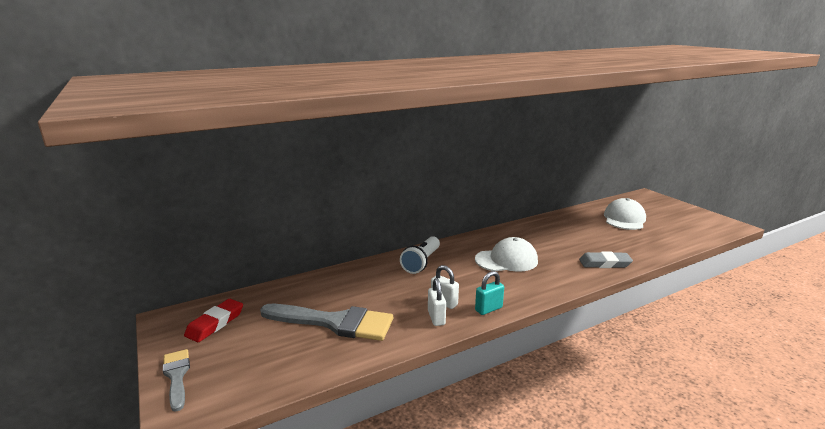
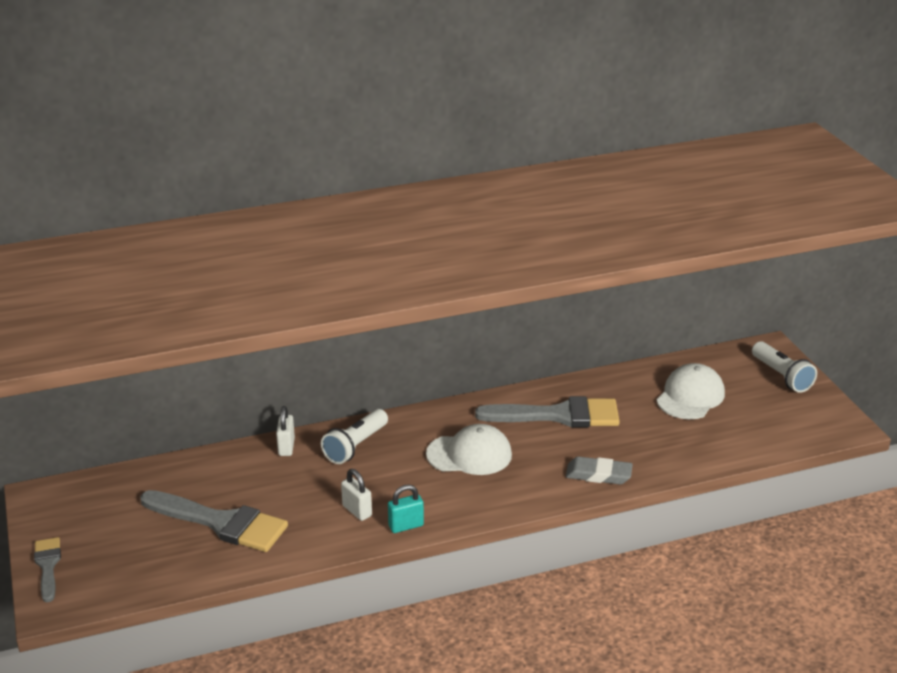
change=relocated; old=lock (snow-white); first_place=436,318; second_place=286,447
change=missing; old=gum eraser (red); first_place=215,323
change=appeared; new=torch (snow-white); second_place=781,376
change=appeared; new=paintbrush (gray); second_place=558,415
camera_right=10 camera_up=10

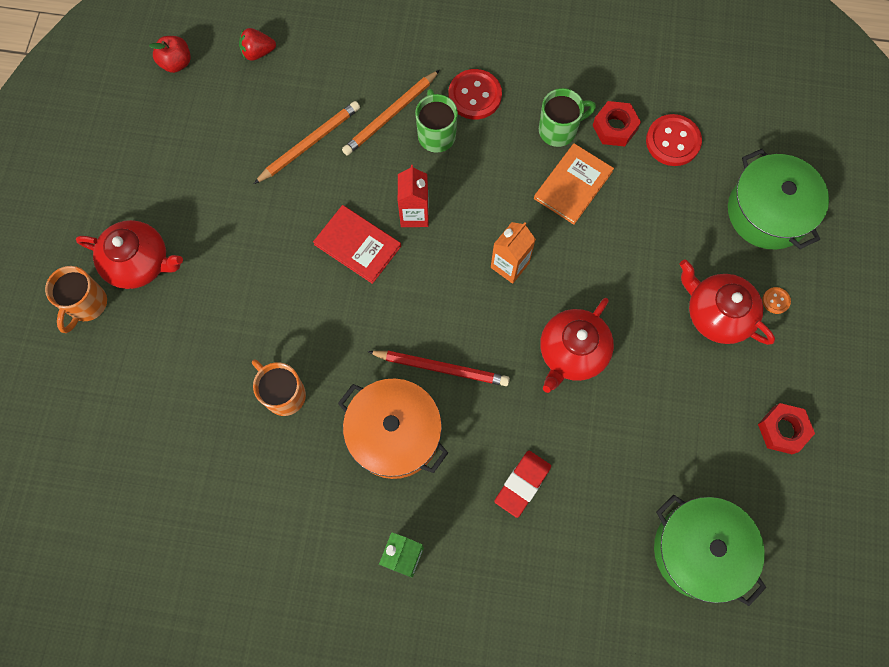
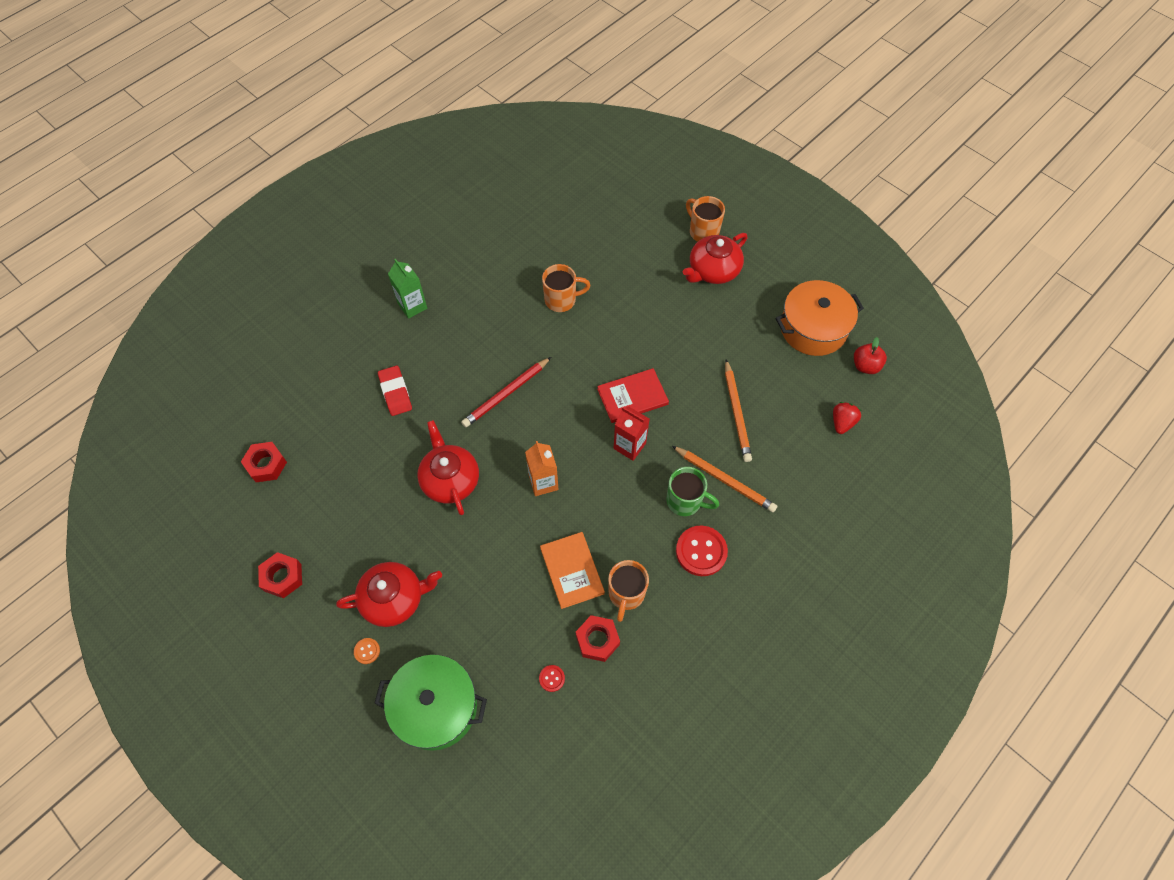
change=spun; old=lead pencil (orange); first_place=390,115; second_place=724,480; degrees=135
change=colour; old=mug (green); new=mug (orange); first_place=559,130; second_place=626,594
change=size; old=shirt button (red); first_place=673,141; second_place=552,678; factor=0.47
change=relocated; old=pot (orange); first_place=394,434; second_place=813,328
change=exchanged; old=pot (green); new=hex nut (red); first_place=699,550; second_place=266,465
camera_right=125 camera_up=-10

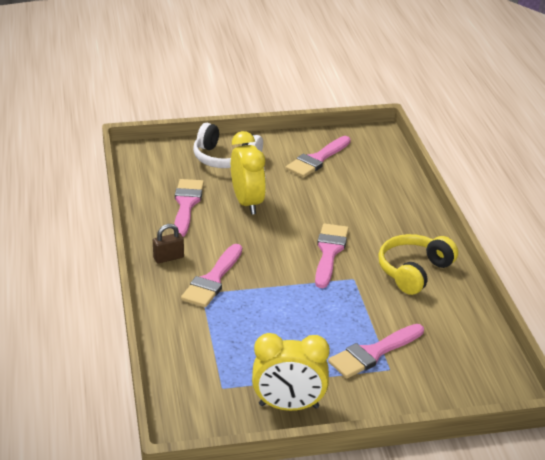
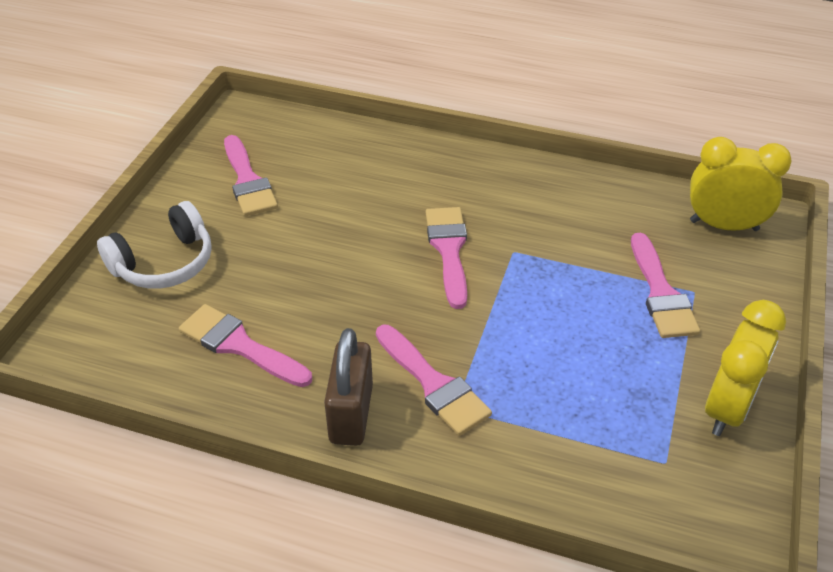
change=relocated; old=bedside clock (yellow); first_place=247,203; second_place=724,225
change=size; old=lock (russet); first_place=168,258; second_place=351,414; factor=1.71
change=spun; old=paintbrush (rosy); first_place=329,252; second_place=449,250; degrees=45
change=missing; old=headphones (yellow); first_place=414,271
camera_right=-60 camera_up=10

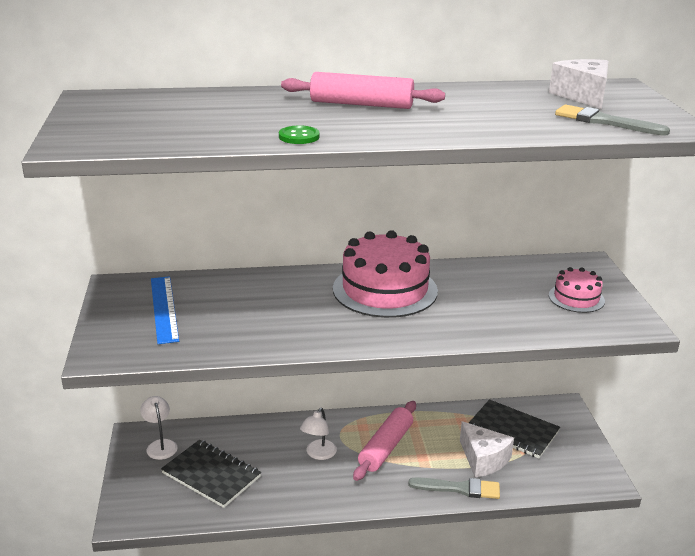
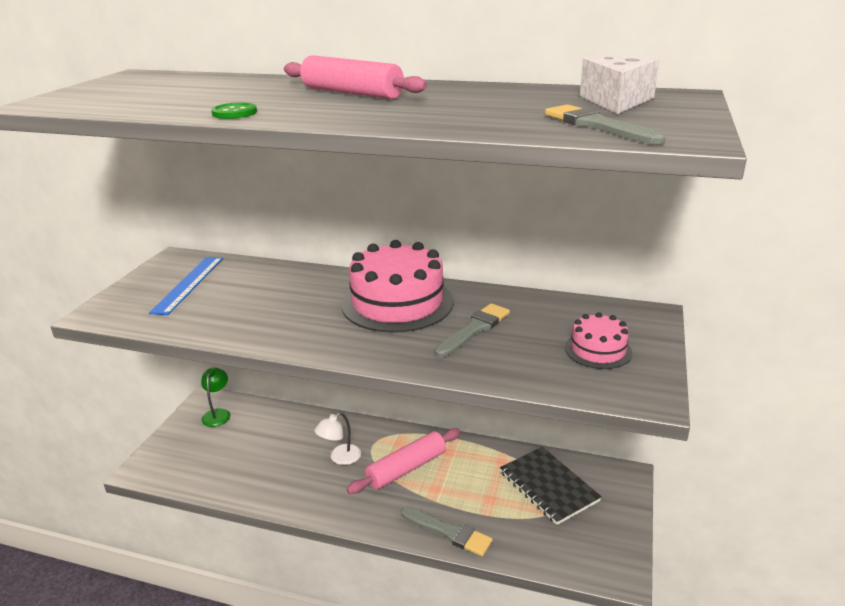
change=colour; old=desk lamp (snow-white); new=desk lamp (green); first_place=160,445; second_place=218,414
change=missing; old=piece of cheese (snow-white); first_place=483,459
change=missing; old=notepad (ebony); first_place=211,475
change=appeared; new=paintbrush (gray); second_place=474,329
camera_right=25 camera_up=0

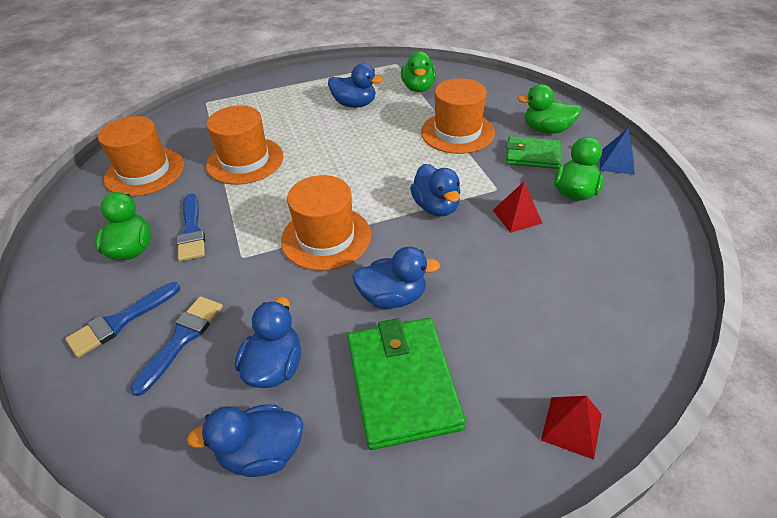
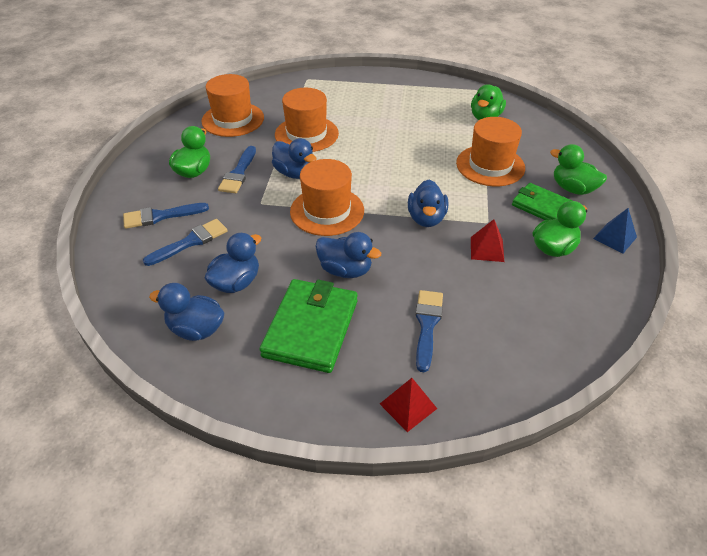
change=relocated; old=duck (cobalt); first_place=355,104; second_place=295,173
change=appeared; new=paintbrush (cobalt); second_place=427,325
camera_right=25 camera_up=0

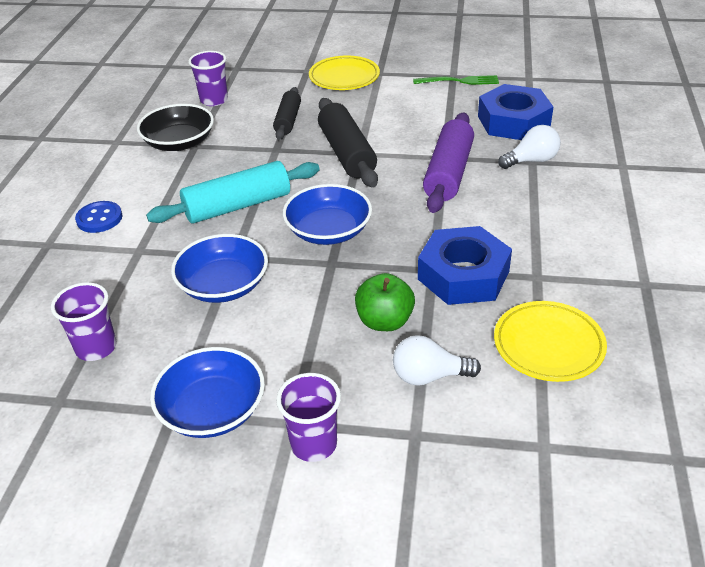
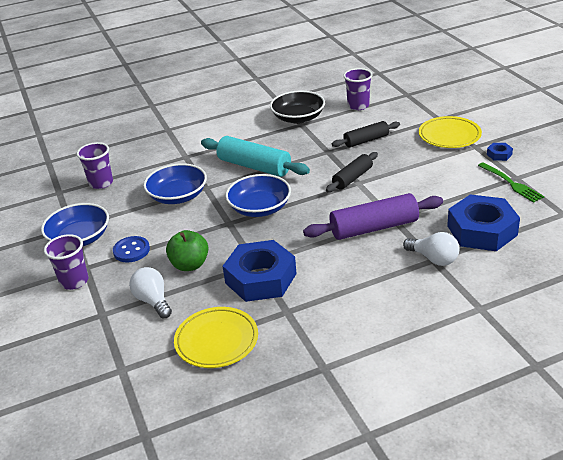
change=size; old=dough roller (ebony); first_place=347,153; second_place=352,178; factor=0.62
change=relocated; old=shirt button (cobalt); first_place=99,218; second_place=131,250
change=appeared; new=hex nut (cobalt); second_place=499,154
camera_right=60 camera_up=-5

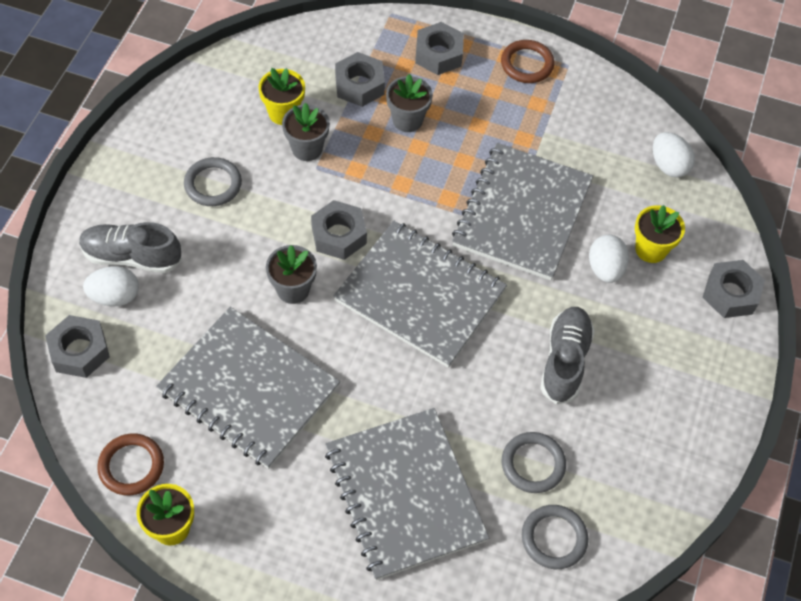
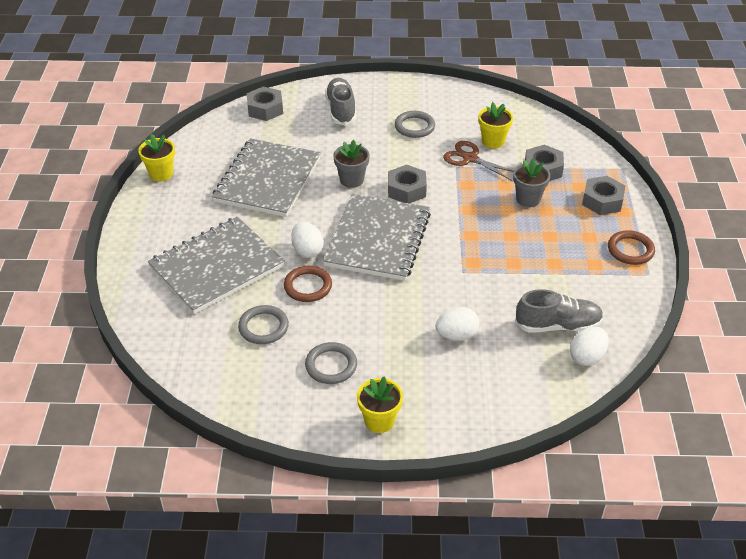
change=exchanged; old=flower pot (gray); new=shears (russet); first_place=307,148; second_place=470,158
change=missing; old=notepad (gray); first_place=522,213
change=relocated; old=flower pot (yellow); first_place=651,249; second_place=379,421
change=missing; old=hex nut (gray); first_place=730,294
change=relocated; old=egg shape (snow-white); first_place=115,296; second_place=307,251
change=relocated; old=sneaker (gray); first_place=565,361; second_place=557,325
change=relocated; old=ring (russet); first_place=131,466; second_place=308,286
change=relocated; old=ring (gray); first_place=554,538; second_place=331,365
camera_right=75 camera_up=-15

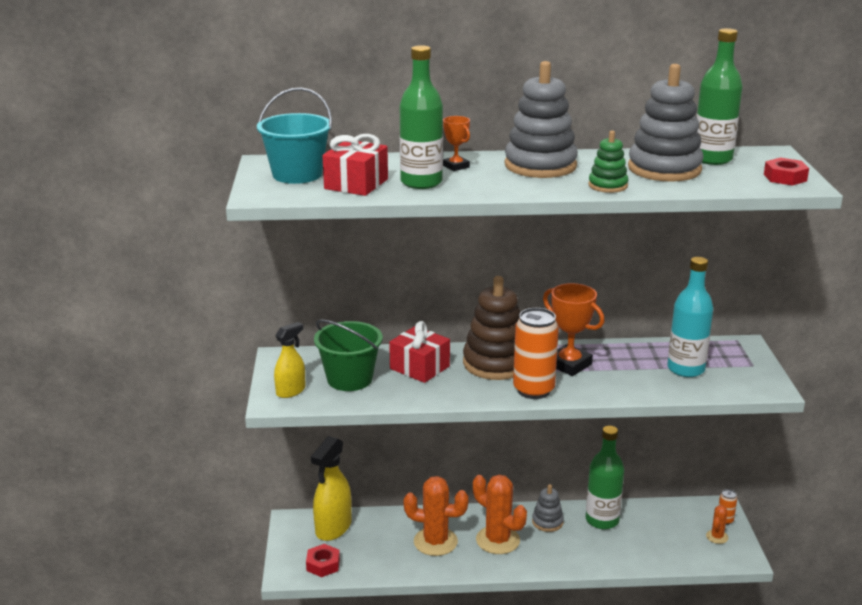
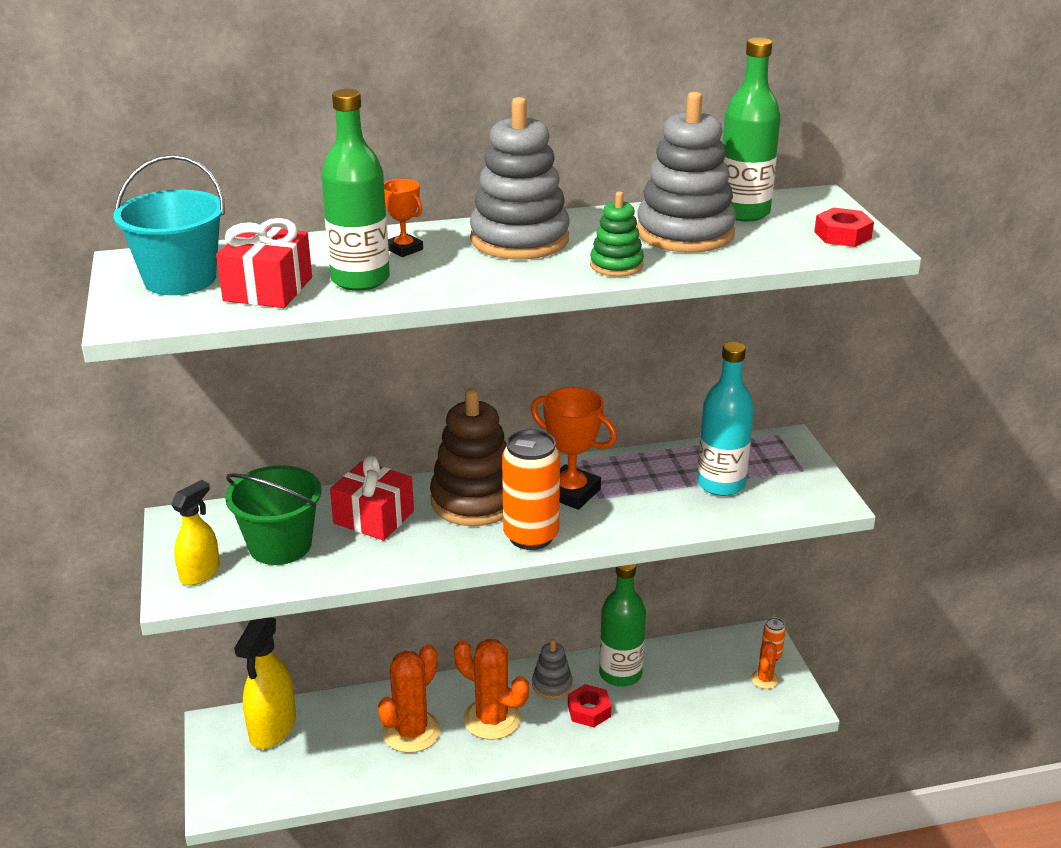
change=spun; old=prickly plant (orange); first_place=435,542; second_place=411,732; degrees=-60
change=relocated; old=hex nut (red); first_place=323,564; second_place=589,711
camera_right=-10 camera_up=5

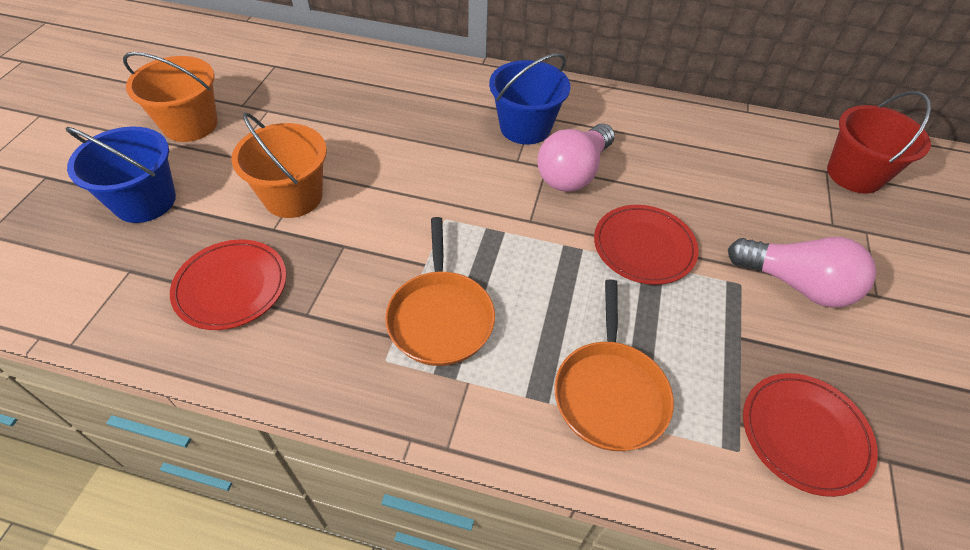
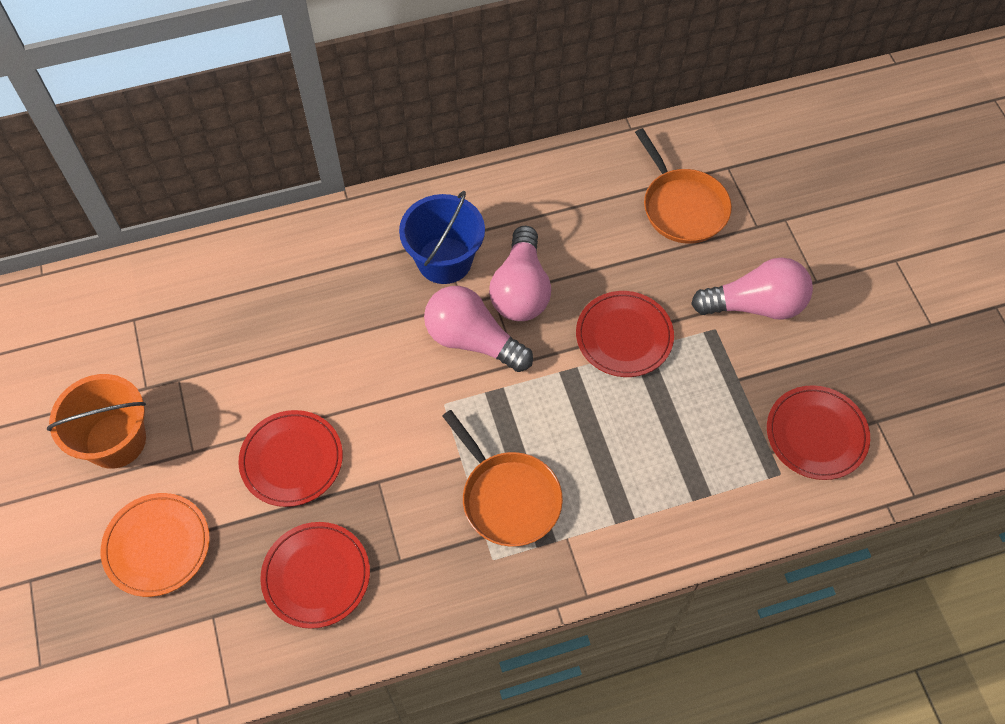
change=missing; old=sand bucket (red); first_place=854,174
change=exchanged; old=sand bucket (orange); new=plate (red); first_place=293,196; second_place=292,460
change=exchanged; old=sand bucket (cobalt); new=plate (orange); first_place=145,201; second_place=157,546
change=relocated; old=skillet (orange); first_place=610,393; second_place=682,207
change=appeared; new=bulb (rosy); second_place=472,340
camera_right=-30 camera_up=10

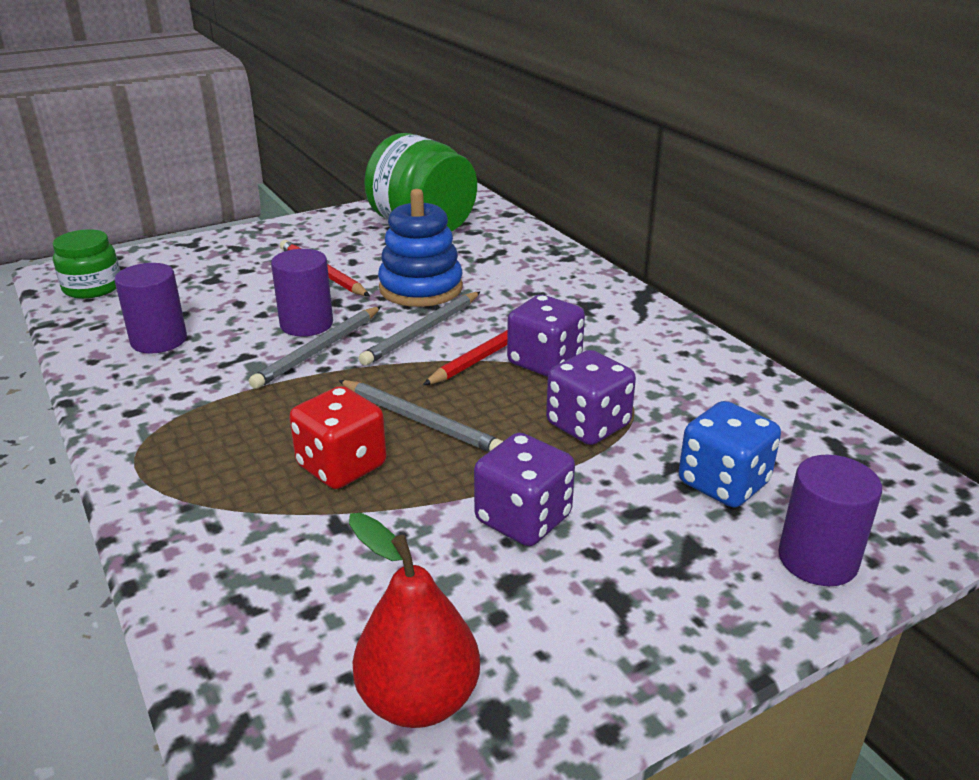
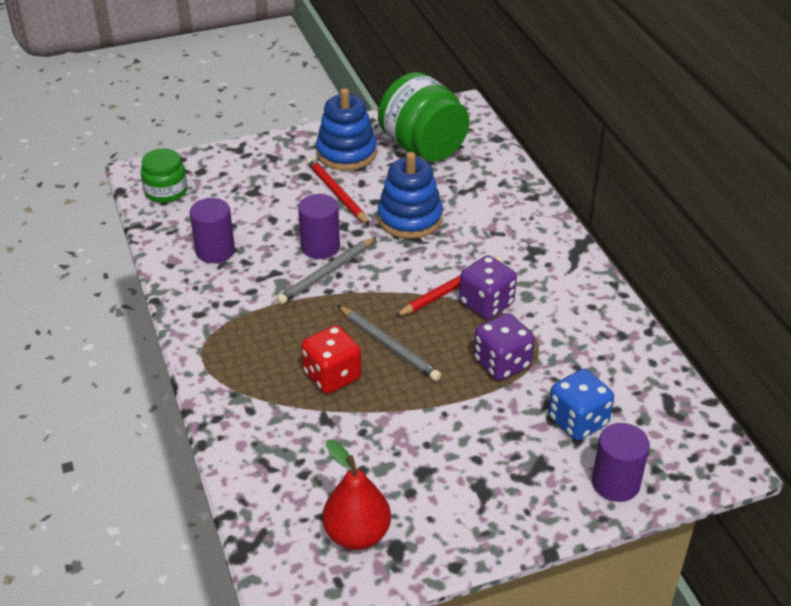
change=missing; old=lead pencil (gray); first_place=422,331
change=missing; old=game die (violet); first_place=523,519
change=appeared; new=stacking toy (cobalt); second_place=346,153
camera_right=10 camera_up=10

